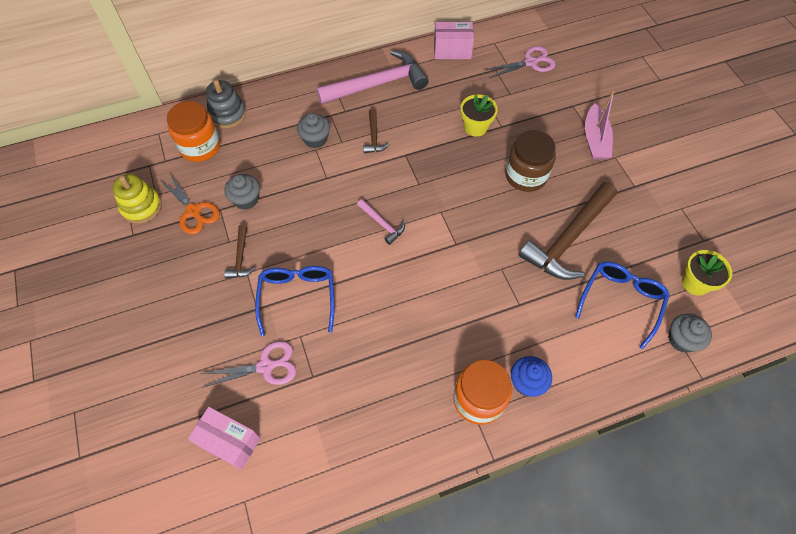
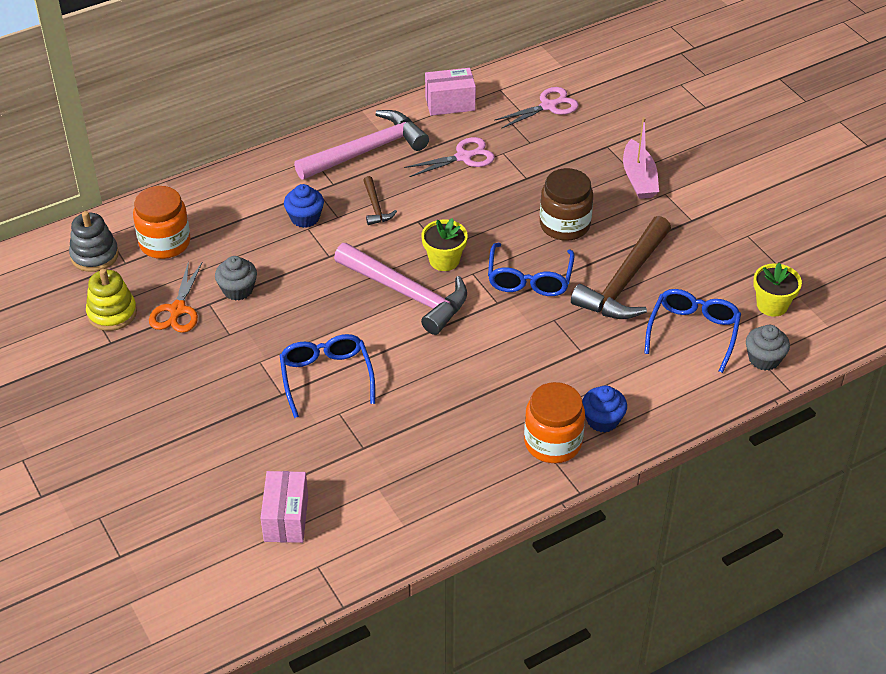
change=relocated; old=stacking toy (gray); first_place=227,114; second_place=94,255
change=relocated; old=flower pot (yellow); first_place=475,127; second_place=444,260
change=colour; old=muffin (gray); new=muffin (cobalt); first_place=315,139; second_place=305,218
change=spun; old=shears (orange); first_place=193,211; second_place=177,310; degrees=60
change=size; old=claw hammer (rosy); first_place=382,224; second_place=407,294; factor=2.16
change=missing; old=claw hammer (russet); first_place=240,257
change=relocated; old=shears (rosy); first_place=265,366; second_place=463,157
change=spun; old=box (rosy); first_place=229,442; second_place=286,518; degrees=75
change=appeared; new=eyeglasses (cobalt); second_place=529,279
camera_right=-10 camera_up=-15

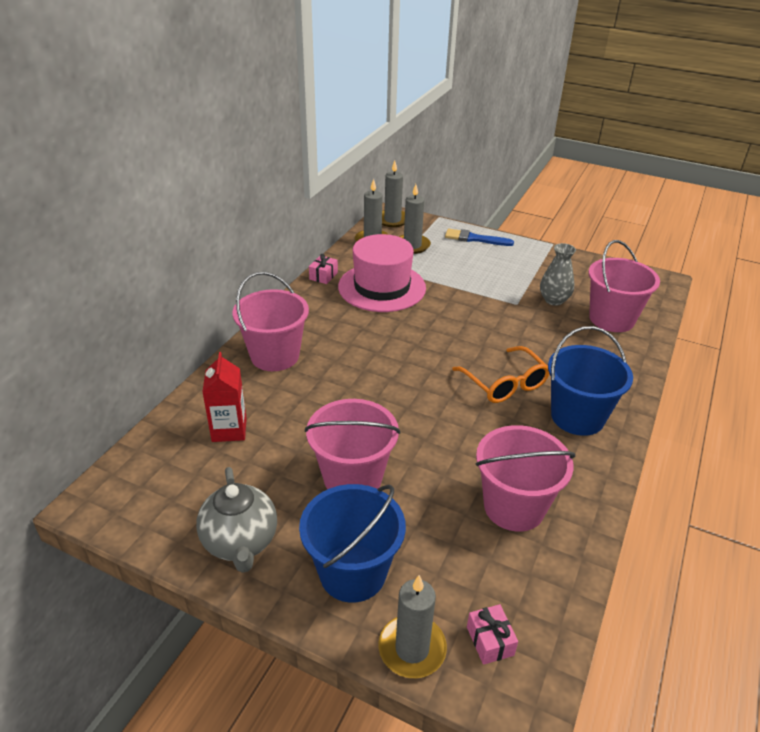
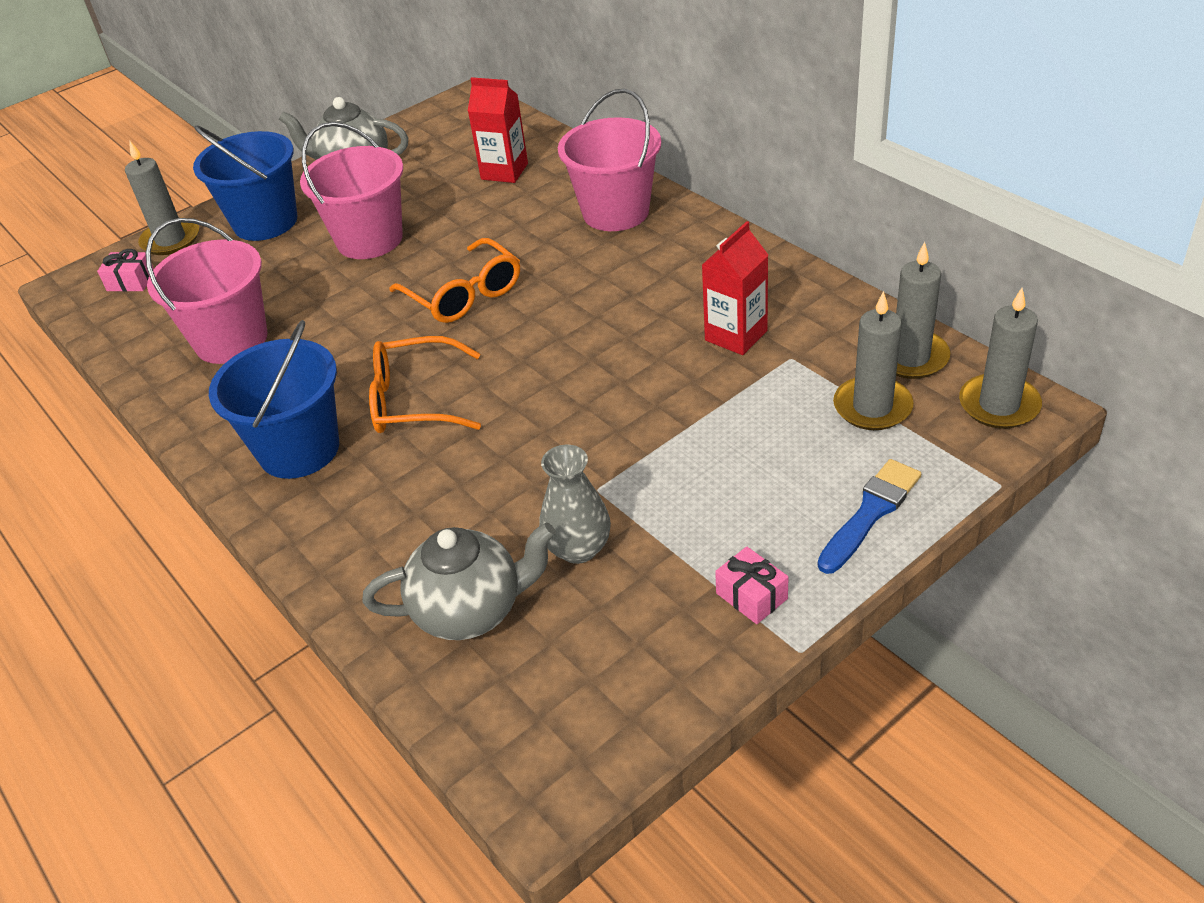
change=exchanged; old=tall hat (rosy); new=carton (red); first_place=382,287; second_place=736,335
change=exchanged; old=sand bucket (rosy); new=china teapot (gray); first_place=611,319; second_place=471,610
change=relocated; old=present (rosy); first_place=323,276; second_place=751,596
change=appeared; new=eyeglasses (orange); second_place=464,295
camera_right=120 camera_up=5

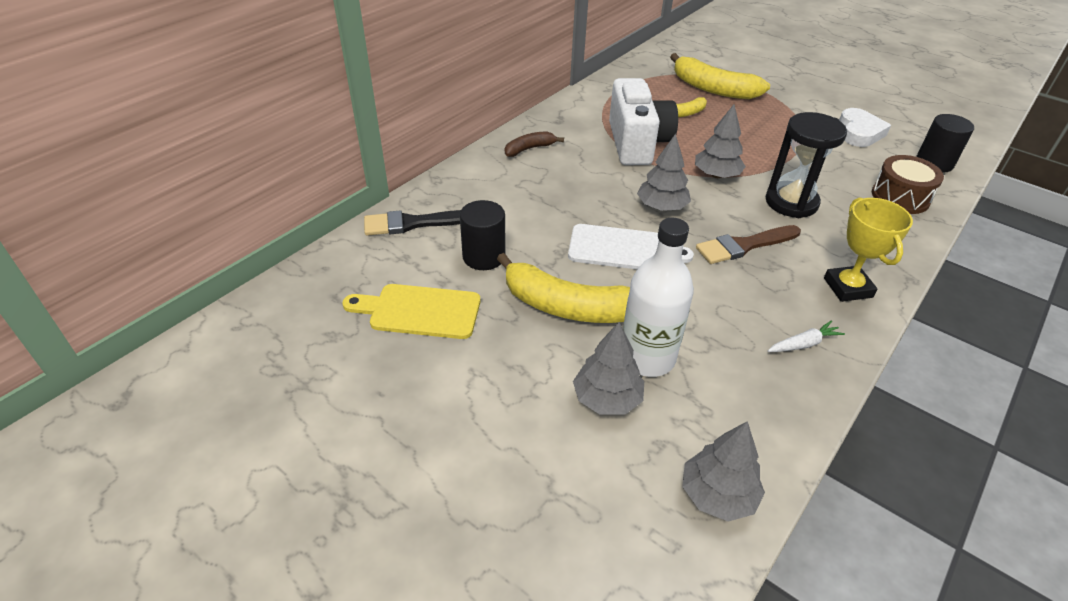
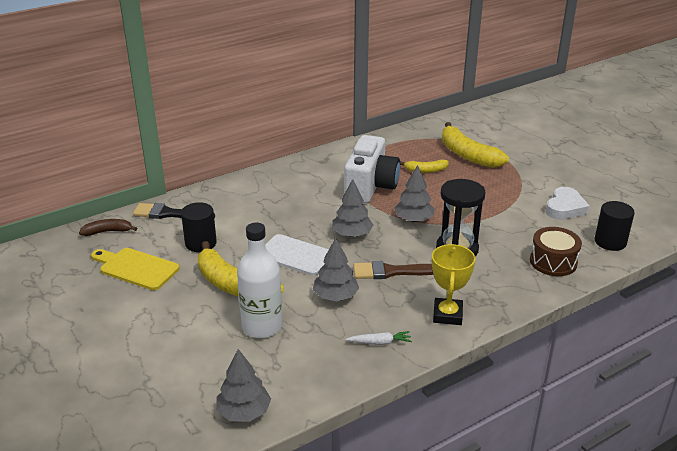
change=relocated; old=banana fruit (russet); first_place=529,149; second_place=107,231
change=relocated; old=fir tree (gray); first_place=607,399; second_place=335,296
camera_right=20 camera_up=-10

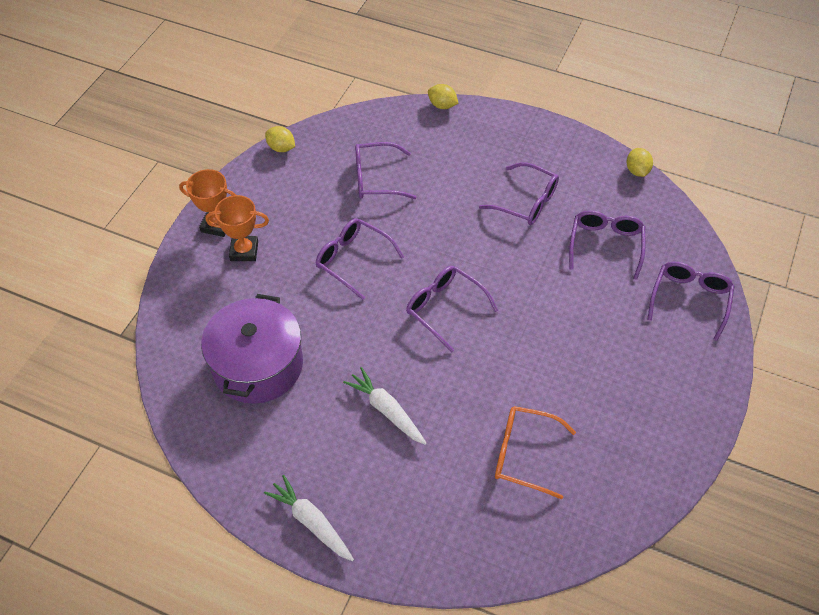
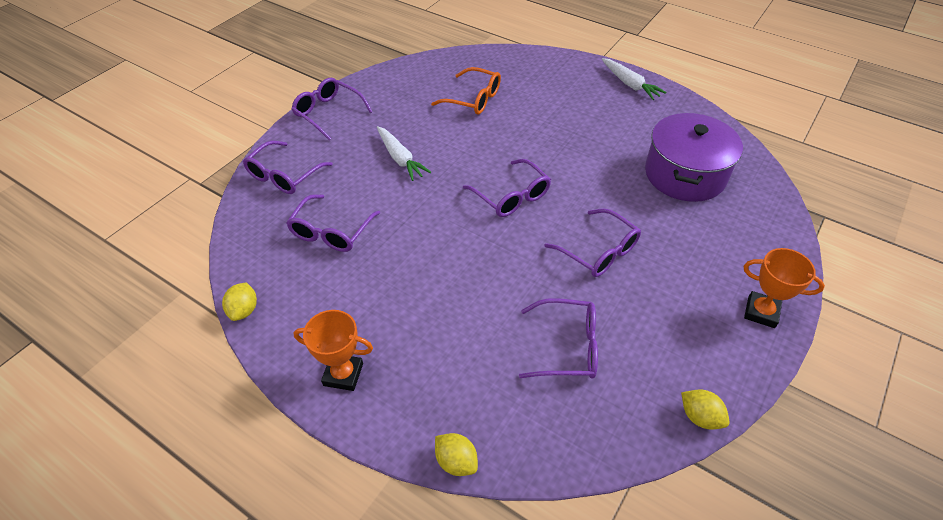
change=relocated; old=eyeglasses (violet); first_place=526,202; second_place=328,113
change=relocated; old=award cup (orange); first_place=244,251; second_place=343,374
change=relocated; old=toy carrot (snow-white); first_place=386,410; second_place=400,158
camera_right=-170 camera_up=-5

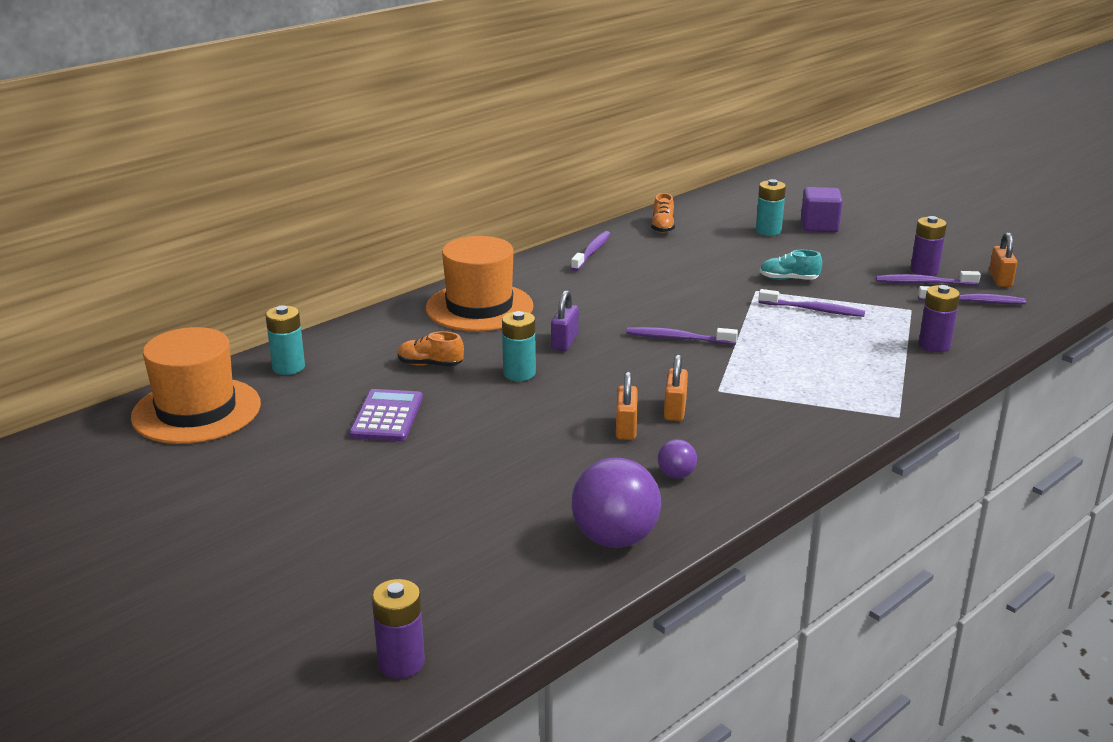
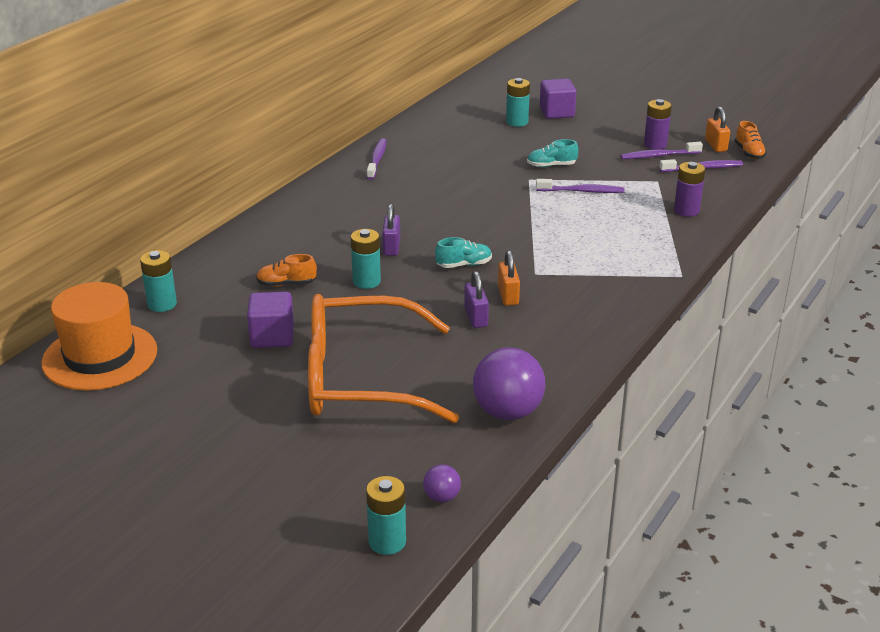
change=relocated; old=sneaker (orange); first_place=662,227; second_place=749,153
change=missing; old=tall hat (orange); first_place=479,307
change=missing; old=dental brush (violet); first_place=678,338
change=colour; old=lock (orange); new=lock (violet); first_place=626,428; second_place=476,317
change=exchanged; old=calculator (violet); new=solid cube (violet); first_place=387,416; second_place=272,337
change=relocated; old=sphere (violet); first_place=676,475; second_place=442,497
change=colour; old=battery (violet); new=battery (aqua); first_place=401,663; second_place=387,542
change=appeared; new=sneaker (aqua); second_place=464,265
change=appeared; new=eyeglasses (orange); second_place=360,378
camera_right=-15 camera_up=5

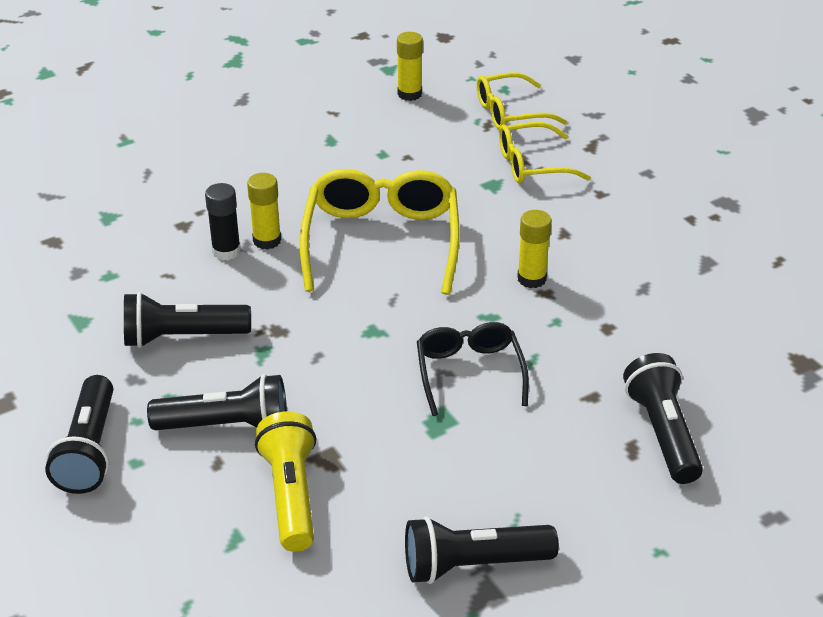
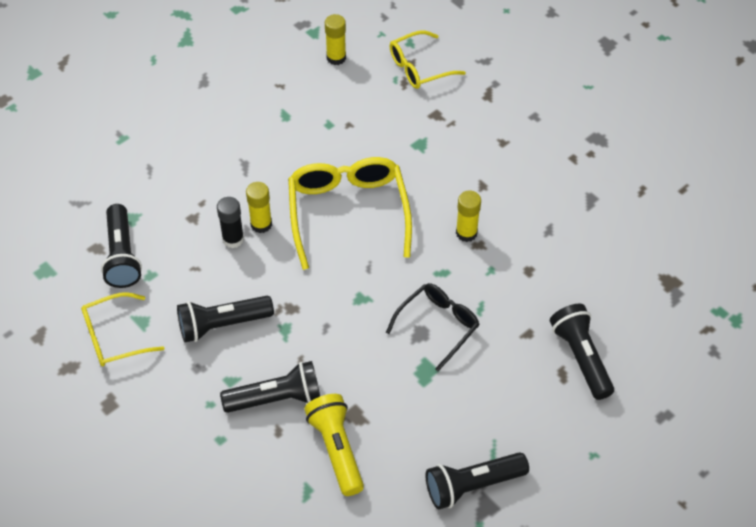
change=relocated; old=eyeglasses (yellow); first_place=532,165; second_place=114,337
change=spun; old=eyeglasses (ebony); first_place=469,373; second_place=438,326; degrees=60
change=relocated; old=torch (ebony); first_place=89,450; second_place=122,256
camera_right=-10 camera_up=15

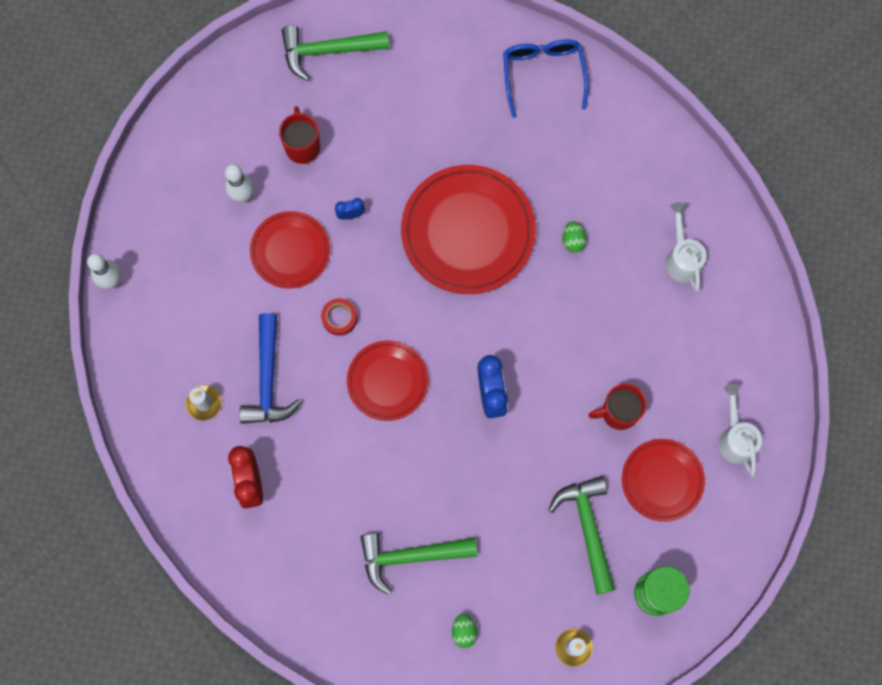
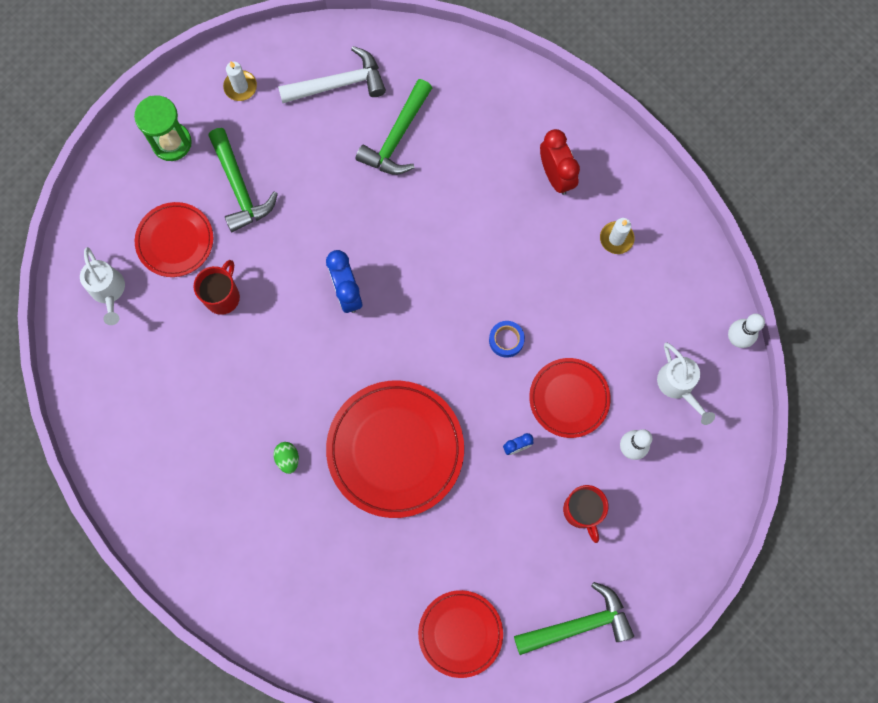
change=missing; old=eyeglasses (cobalt); first_place=543,74
change=relocated; old=watering can (snow-white); first_place=682,258; second_place=678,386
change=colour; old=tape (red); new=tape (cobalt); first_place=339,318; second_place=506,340
change=missing; old=claw hammer (cobalt); first_place=268,379
change=relocated; old=plate (red); first_place=387,381; second_place=460,633
change=spun; old=mug (red); first_place=618,412; second_place=223,296; degrees=-45
change=spun; old=claw hammer (green); first_place=410,556; second_place=397,137; degrees=135
change=exchanged; old=egg shape (green); new=claw hammer (snow-white); first_place=464,631; second_place=339,84
camera_right=170 camera_up=0

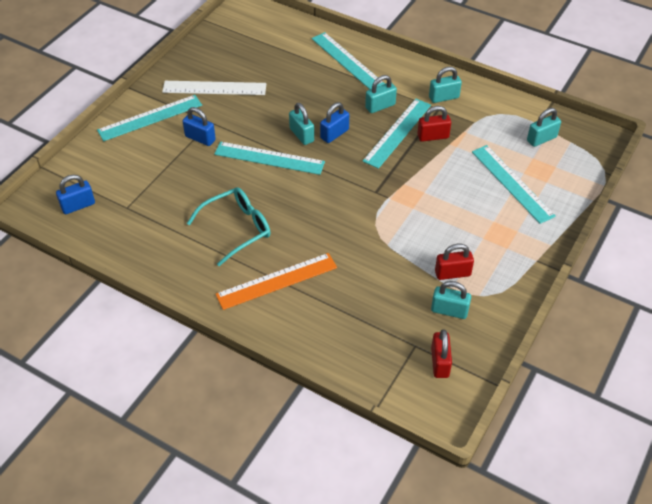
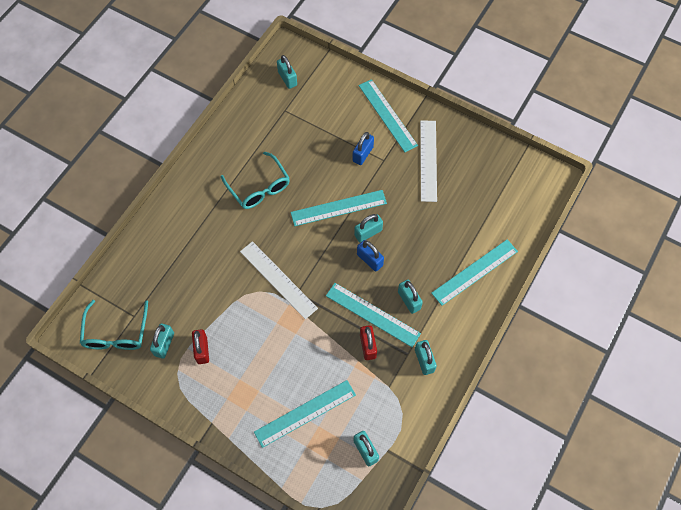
change=spun; old=ruler (aqua); first_place=269,158; second_place=338,208; degrees=60
change=colour; old=lock (cobalt); new=lock (aqua); first_place=78,205; second_place=287,78
change=missing; old=ruler (orange); first_place=277,281
change=exchanged; old=lock (red); new=eyeglasses (aqua); first_place=440,362; second_place=116,333
change=appeared; new=ruler (snow-white); second_place=278,279
camera_right=90 camera_up=15

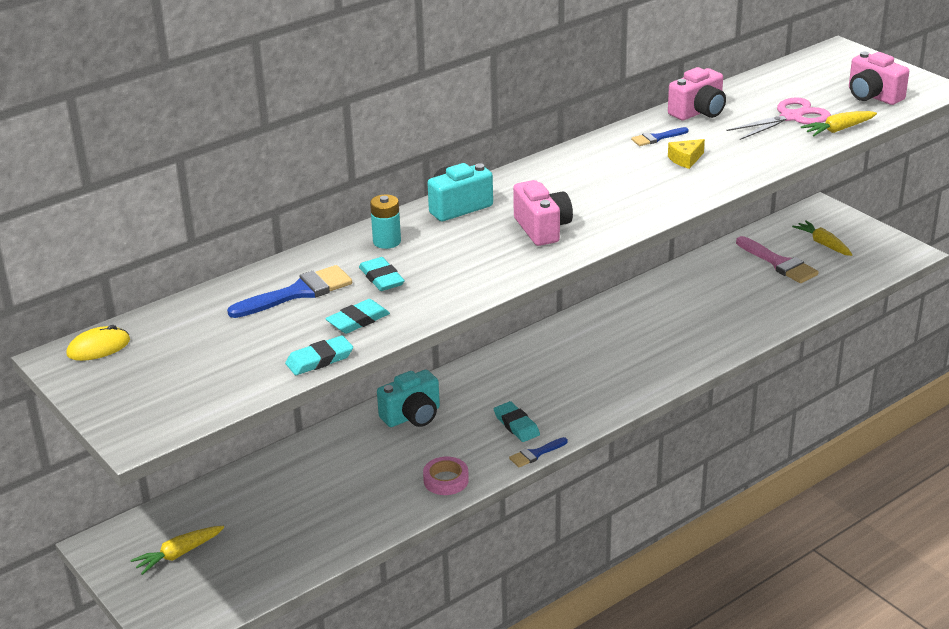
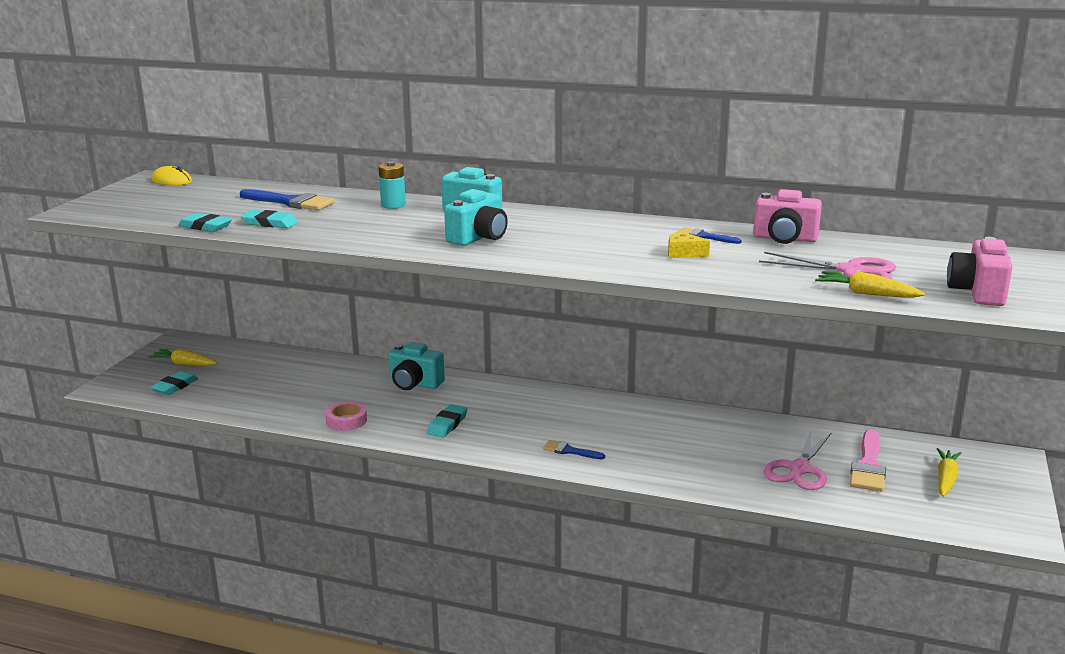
change=colour; old=photo camera (rosy); new=photo camera (aqua); first_place=542,229; second_place=478,238
change=relocated; old=gum eraser (aqua); first_place=381,278; second_place=175,386
change=relocated; old=paintbrush (cobalt); first_place=536,454; second_place=570,451
change=appeared; new=shears (rosy); second_place=799,469
camera_right=55 camera_up=-10

